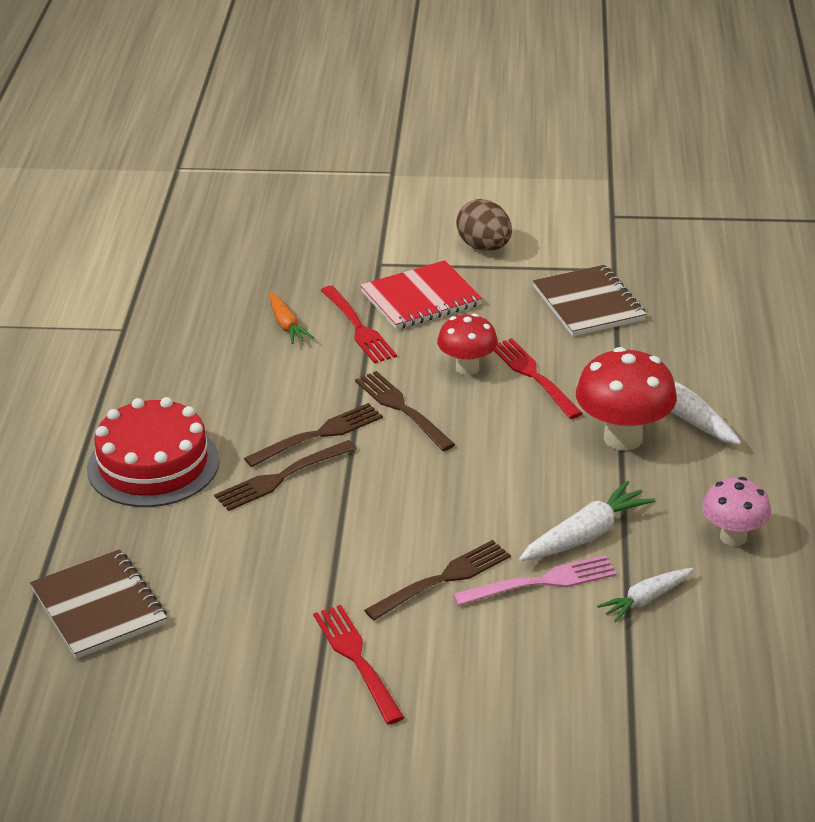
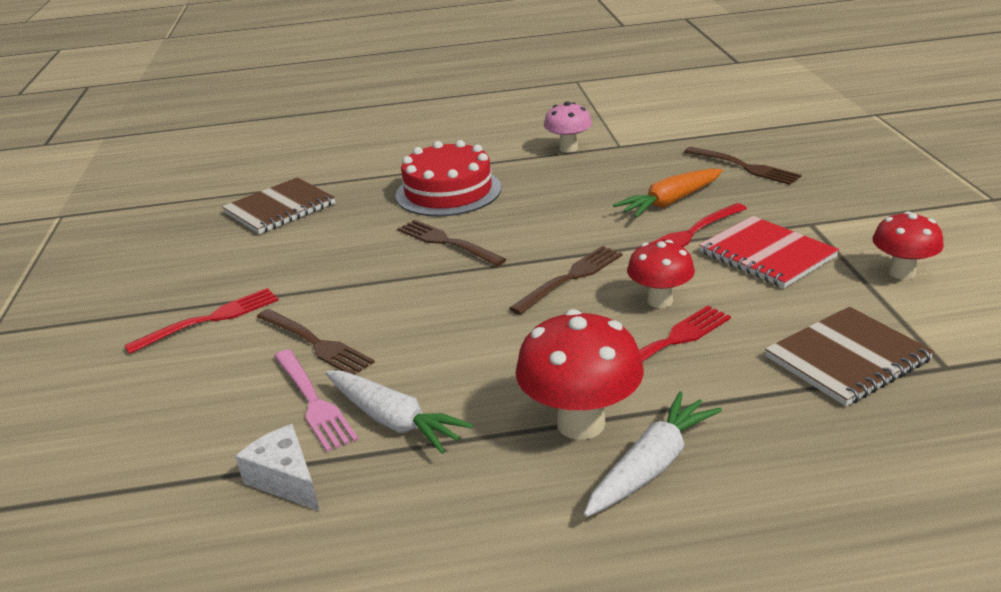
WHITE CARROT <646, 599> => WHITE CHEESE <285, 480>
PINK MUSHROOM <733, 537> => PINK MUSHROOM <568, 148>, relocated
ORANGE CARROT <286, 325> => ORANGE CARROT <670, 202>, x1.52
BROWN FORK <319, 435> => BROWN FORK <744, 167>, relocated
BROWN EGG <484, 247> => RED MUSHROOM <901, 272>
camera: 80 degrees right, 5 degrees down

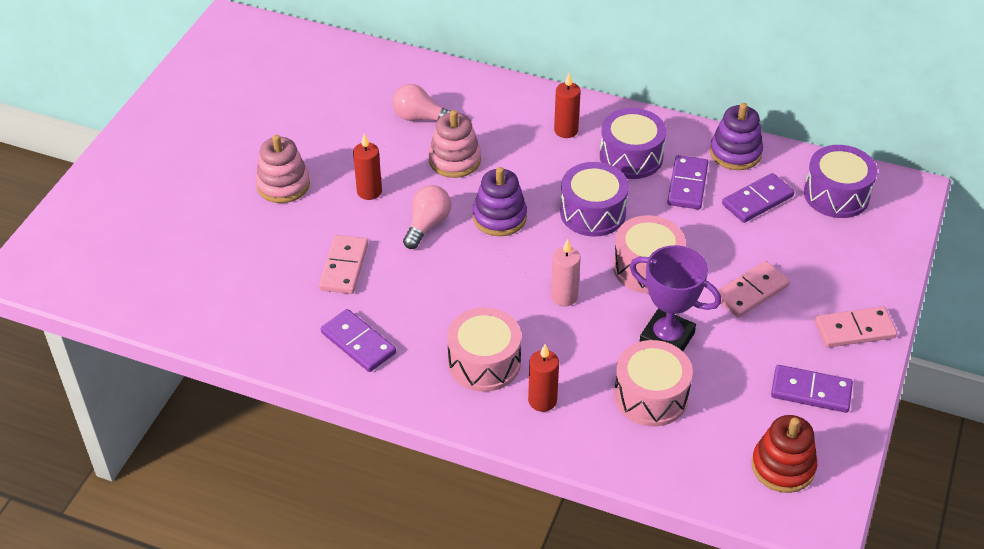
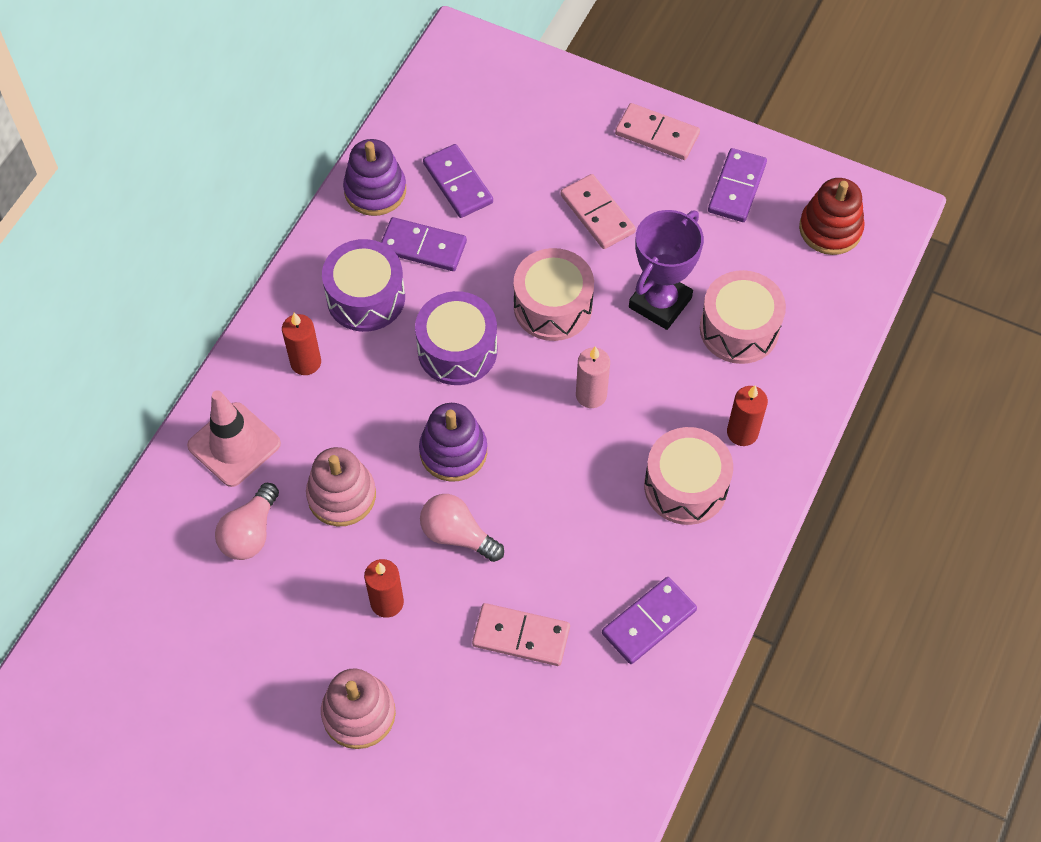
nothing => PINK TRAFFIC CONE <234, 444>
PINK DOMINO <854, 329> => PINK DOMINO <657, 134>, 60 degrees counterclockwise
PURPLE DRUM <836, 195> => nothing
camera: 85 degrees left, 15 degrees up

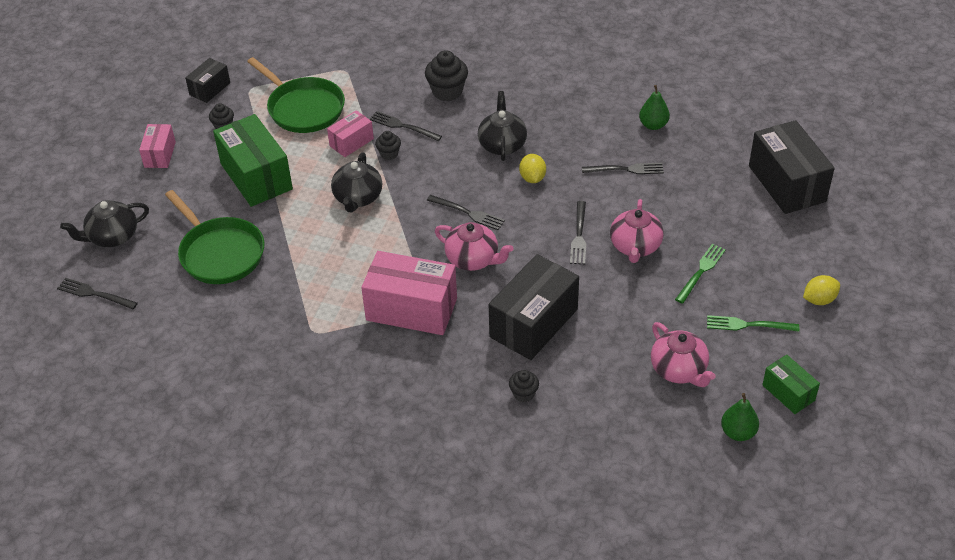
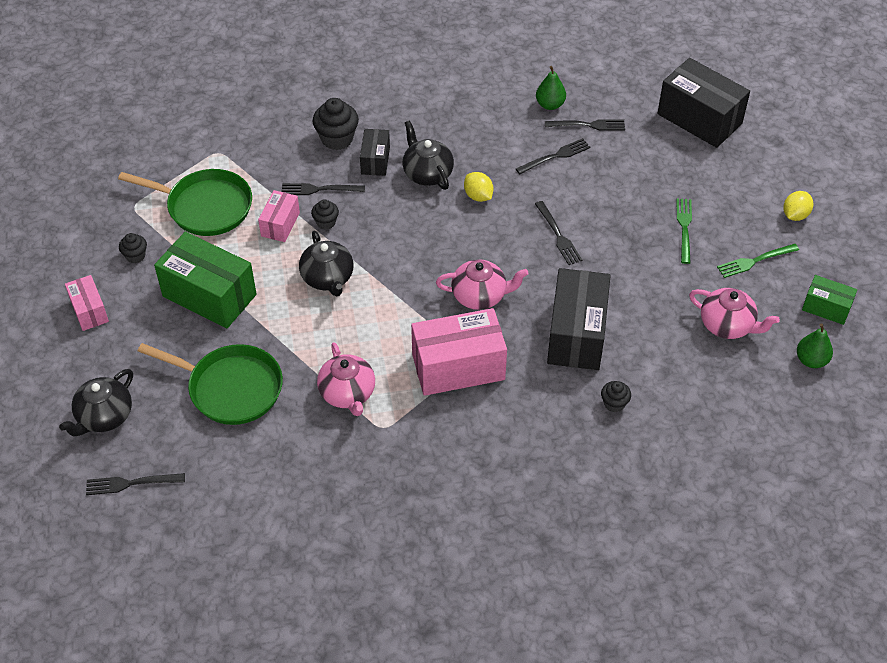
PINK TEAPOT <635, 247> => PINK TEAPOT <347, 394>, relocated
BLACK BOX <210, 89> => BLACK BOX <375, 160>, relocated
BLACK FORK <468, 213> => BLACK FORK <588, 125>, relocated
camera: 30 degrees left, 5 degrees up

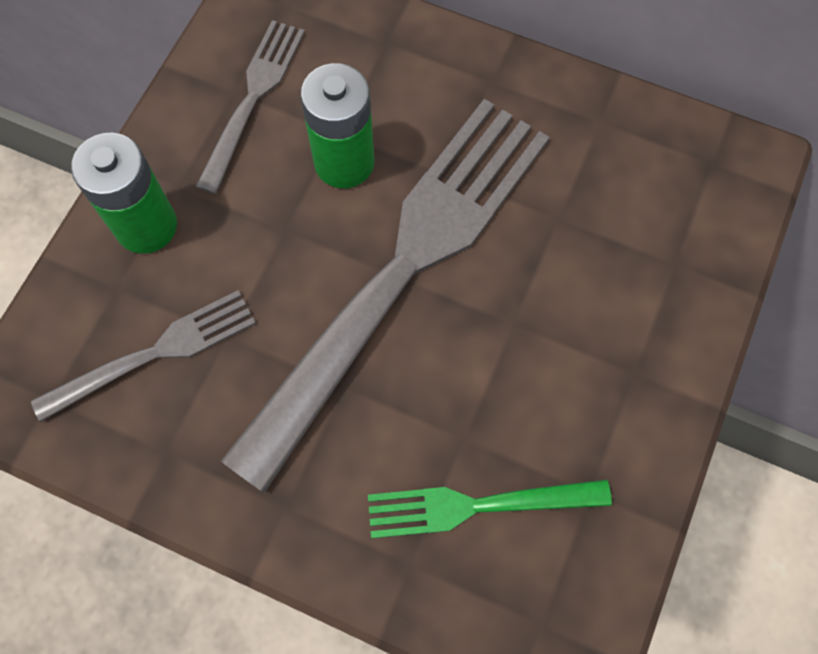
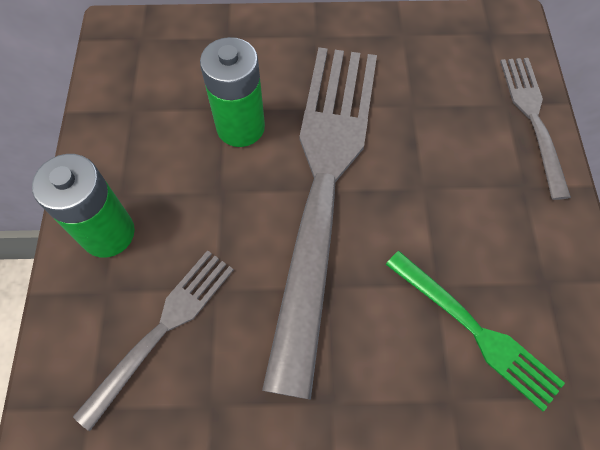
GREEN FORK <478, 506> => GREEN FORK <475, 330>, 105 degrees counterclockwise
GREY FORK <252, 99> => GREY FORK <533, 119>, relocated
camera: 25 degrees left, 5 degrees down

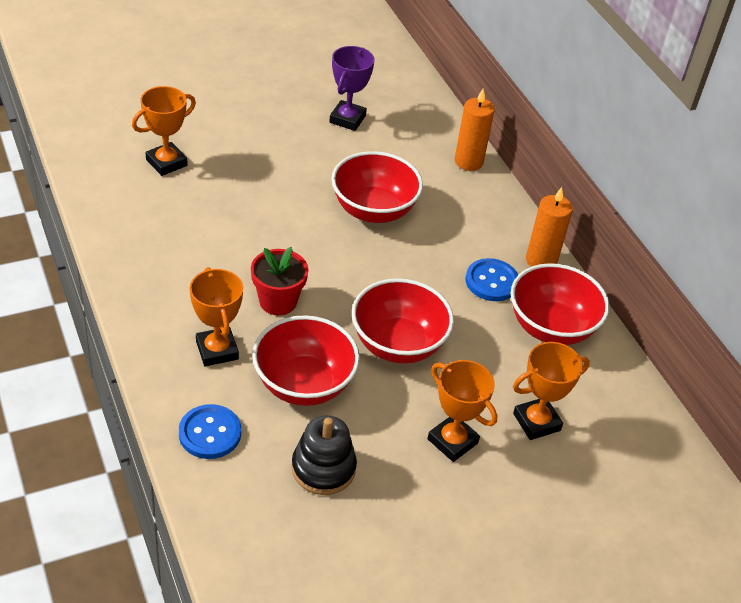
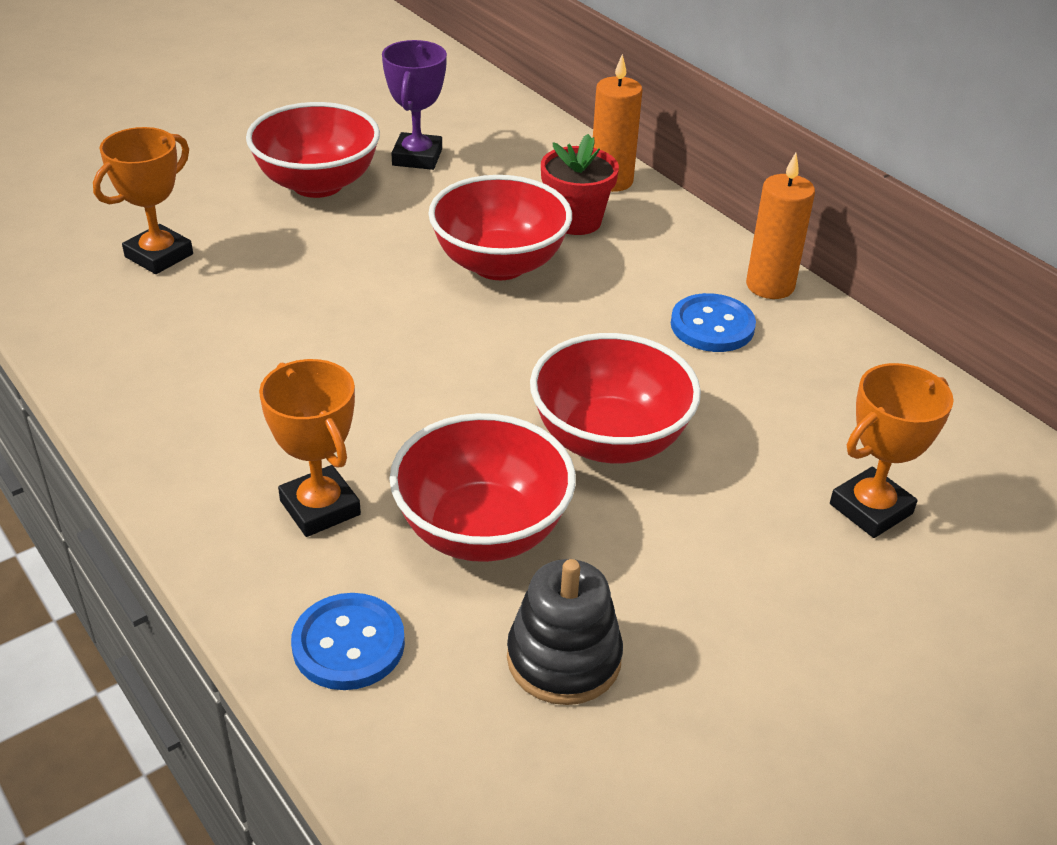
RED BOWL <551, 327> => RED BOWL <317, 184>, relocated
RED FLOWER POT <278, 301> => RED FLOWER POT <576, 221>, relocated
ORANGE TROPHY <452, 441> => nothing
camera: 10 degrees left, 5 degrees down

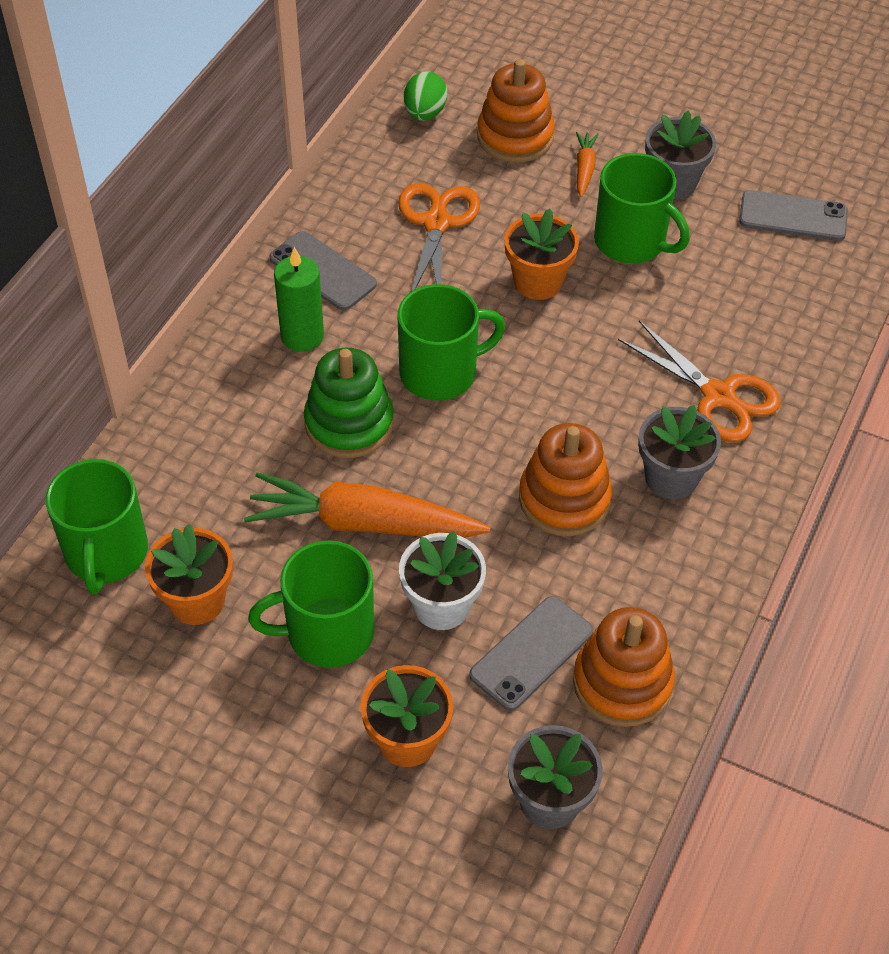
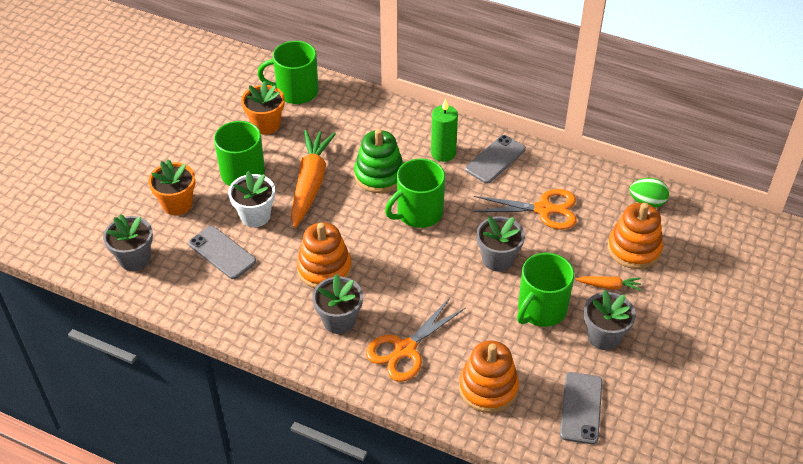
GREEN MUG <440, 373> => GREEN MUG <418, 213>, 75 degrees clockwise
ORANGE STACKING TOY <622, 683> => ORANGE STACKING TOY <488, 388>, relocated
ORANGE FLOWER POT <538, 282> => GREY FLOWER POT <497, 259>
camera: 90 degrees right, 5 degrees down

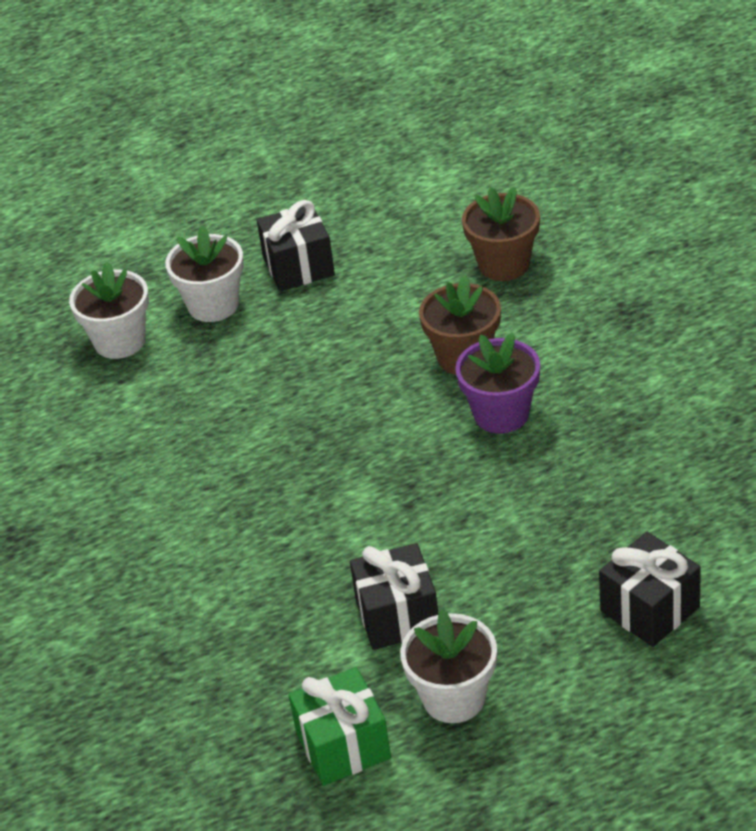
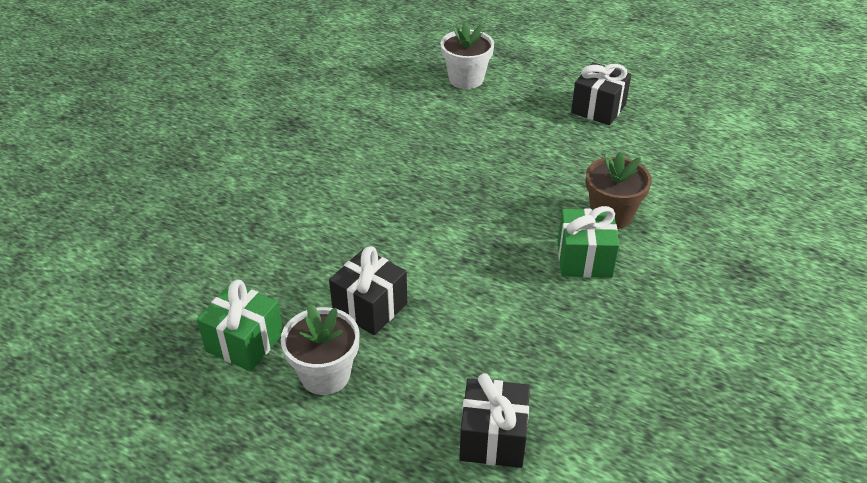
PURPLE FLOWER POT <501, 414> => GREEN GIFT <584, 259>
WHITE FLOWER POT <213, 305> => nothing
BROWN FLOWER POT <504, 264> => nothing
camera: 45 degrees right, 0 degrees up

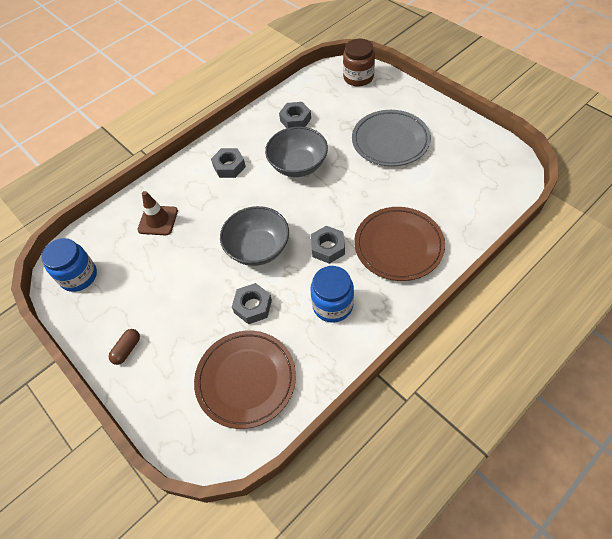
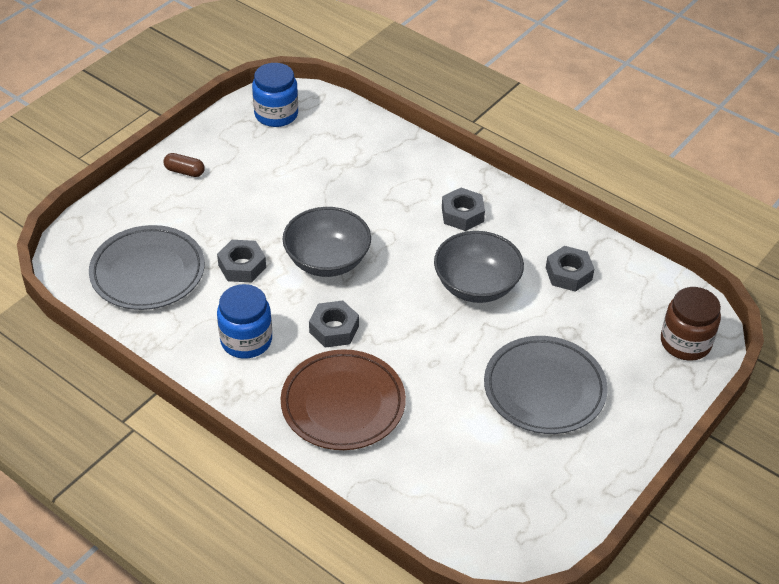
BROWN PLATE <246, 380> => GREY PLATE <148, 272>
BROWN TRAFFIC CONE <158, 220> => nothing
camera: 75 degrees right, 10 degrees down

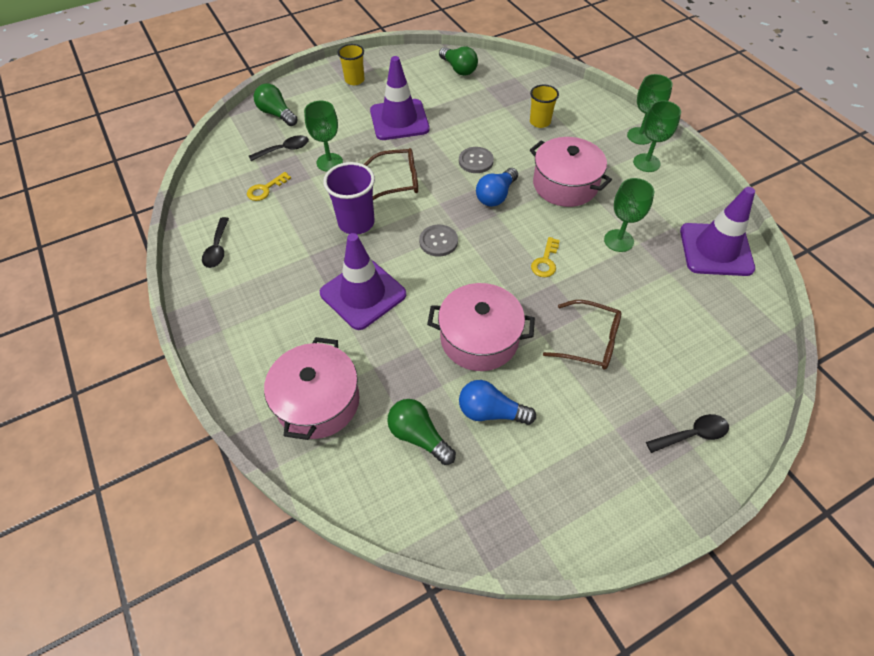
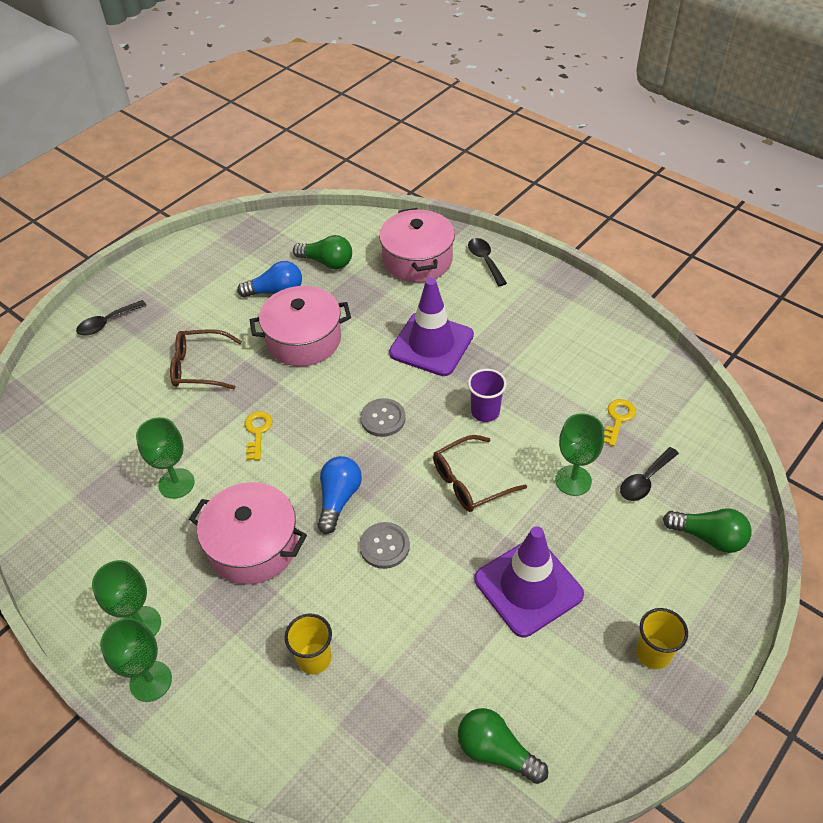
BLACK SPOON <217, 249> => BLACK SPOON <485, 260>, relocated
PURPLE CUP <356, 223> => PURPLE CUP <485, 412>, x0.66
PURPLE TRAFFIC CONE <716, 250> => nothing
camera: 160 degrees right, 5 degrees down

